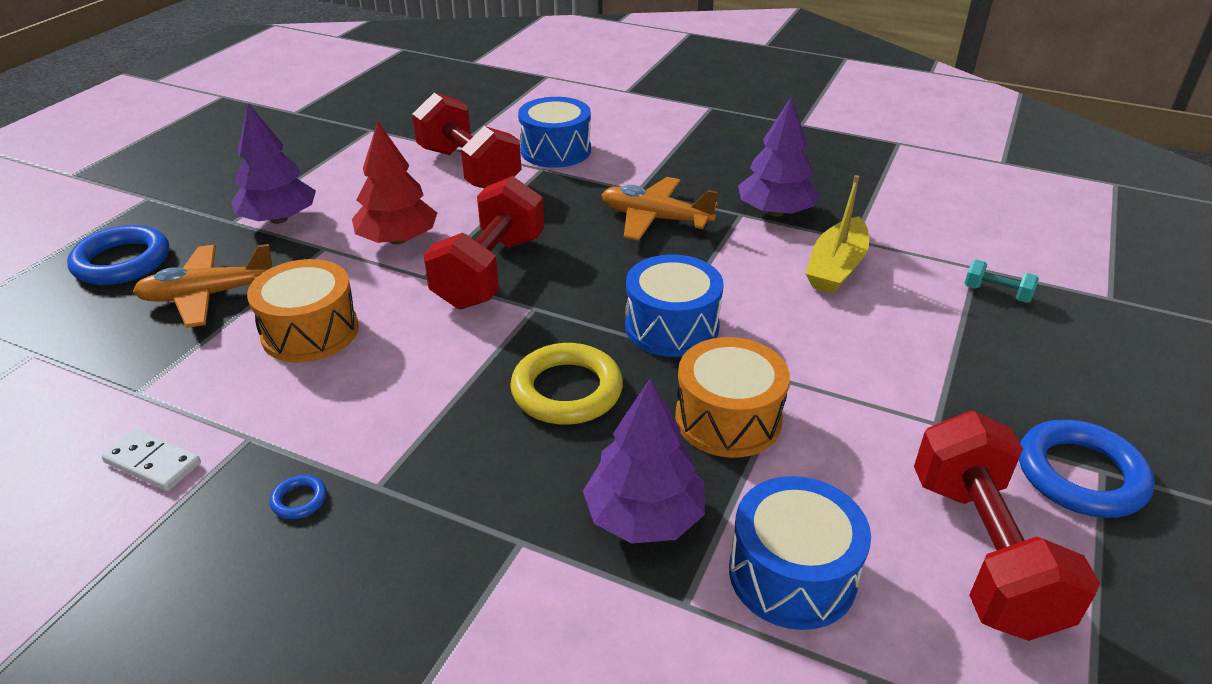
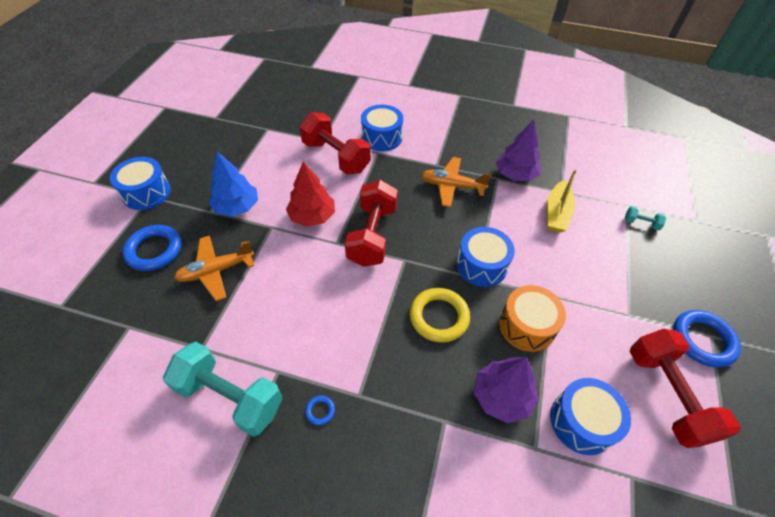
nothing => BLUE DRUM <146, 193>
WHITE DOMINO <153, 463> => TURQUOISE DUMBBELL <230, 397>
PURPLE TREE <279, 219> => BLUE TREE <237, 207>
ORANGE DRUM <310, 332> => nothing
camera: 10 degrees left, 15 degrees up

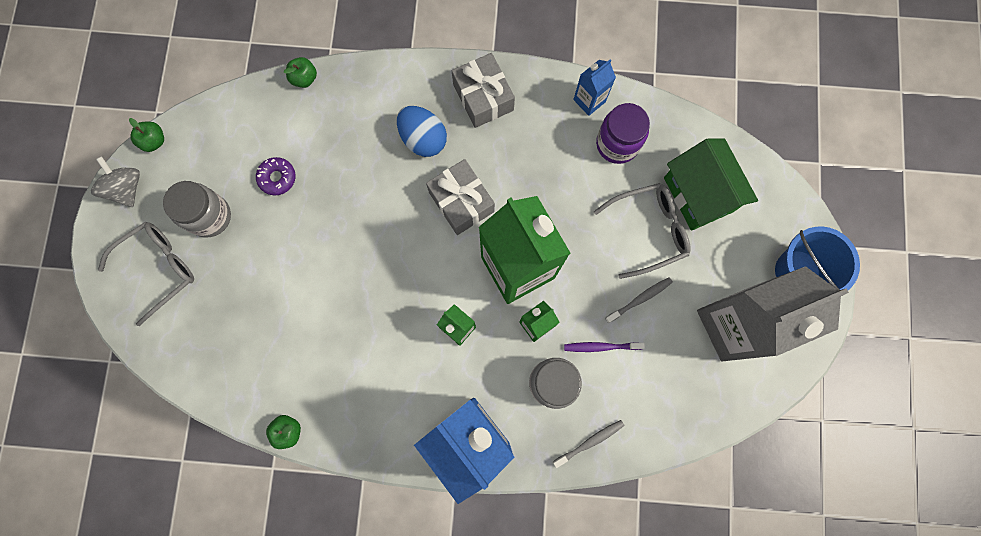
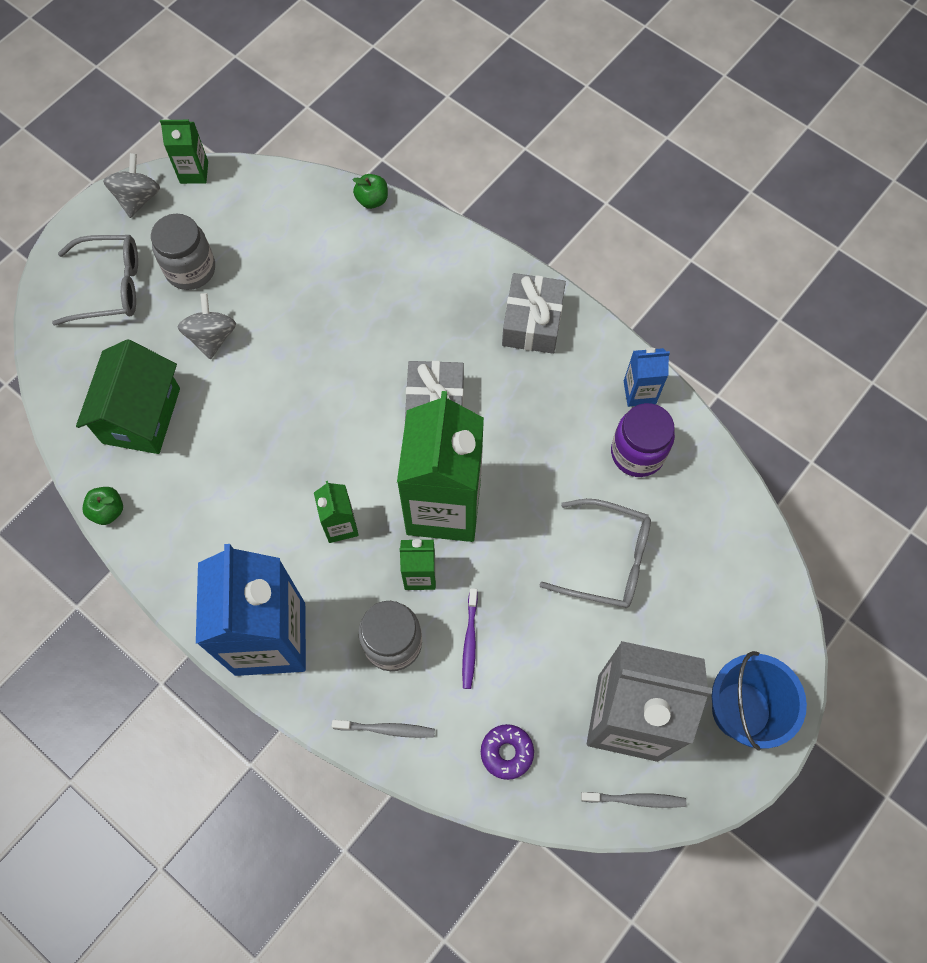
GREEN HOUSE <698, 194> => GREEN HOUSE <141, 415>, relocated
GREEN APPLE <154, 141> => GREEN CARTON <194, 172>
nothing => GREY SPINNING TOP <212, 337>
PURPLE TOOTHBRUSH <601, 346> => PURPLE TOOTHBRUSH <470, 642>, 120 degrees counterclockwise
PURPLE DONUT <277, 178> => PURPLE DONUT <507, 752>, relocated
GREY TOOTHBRUSH <640, 299> => GREY TOOTHBRUSH <635, 800>, relocated
BLUE EGG <423, 139> => nothing
camera: 35 degrees right, 10 degrees down

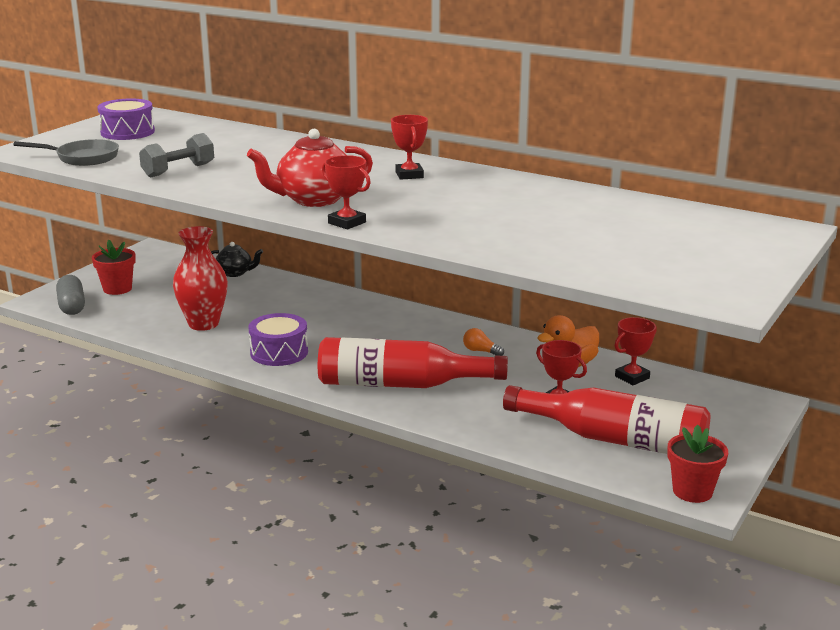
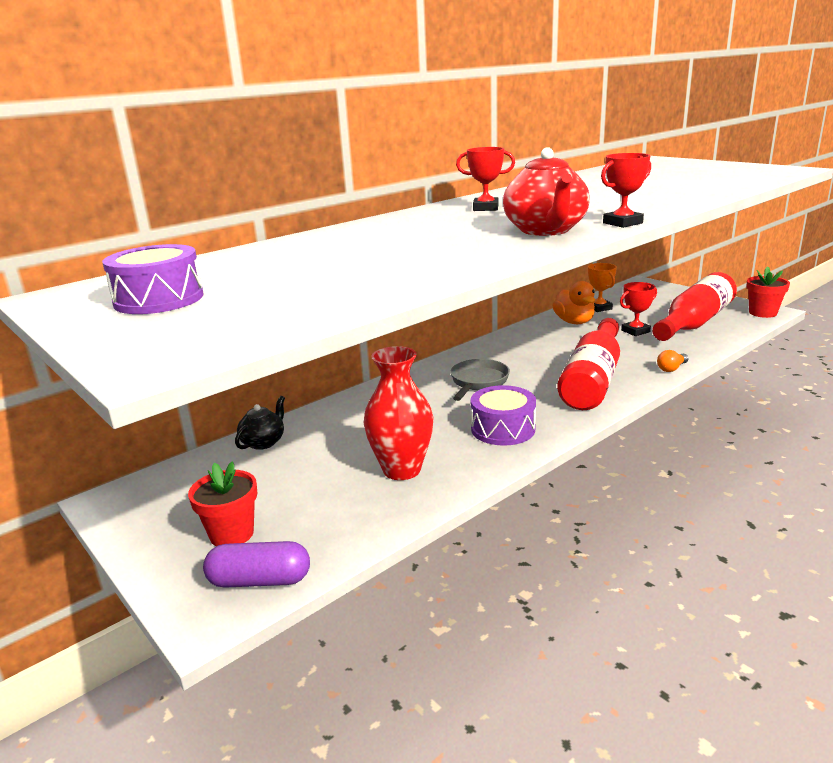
GREY CAPSULE <72, 306> => PURPLE CAPSULE <260, 580>
GREY PAN <83, 158> => GREY PAN <478, 382>, relocated
RED TROPHY <632, 377> => ORANGE TROPHY <599, 308>
ORANGE LIGHT BULB <481, 351> => ORANGE LIGHT BULB <671, 368>, relocated
GREY DUMBBELL <178, 170> => nothing
camera: 70 degrees left, 0 degrees up

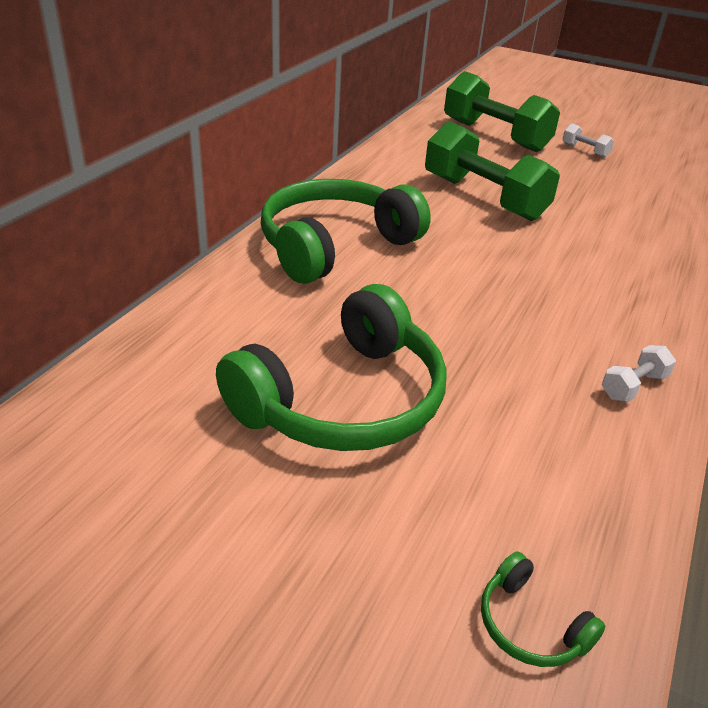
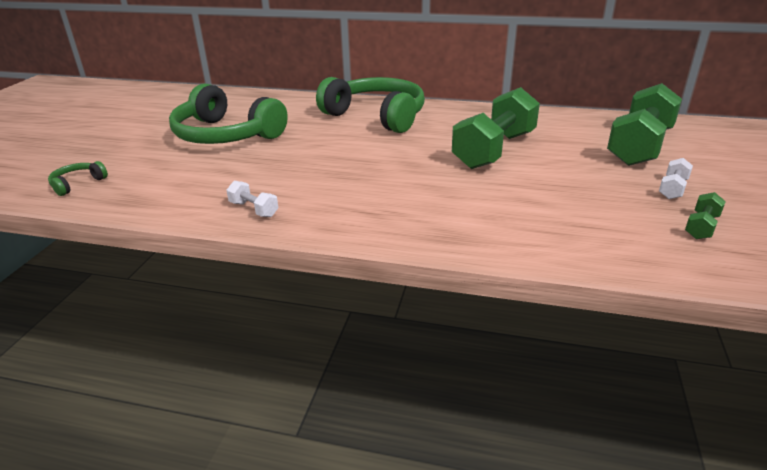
nothing => GREEN DUMBBELL <701, 227>
camera: 80 degrees right, 5 degrees down

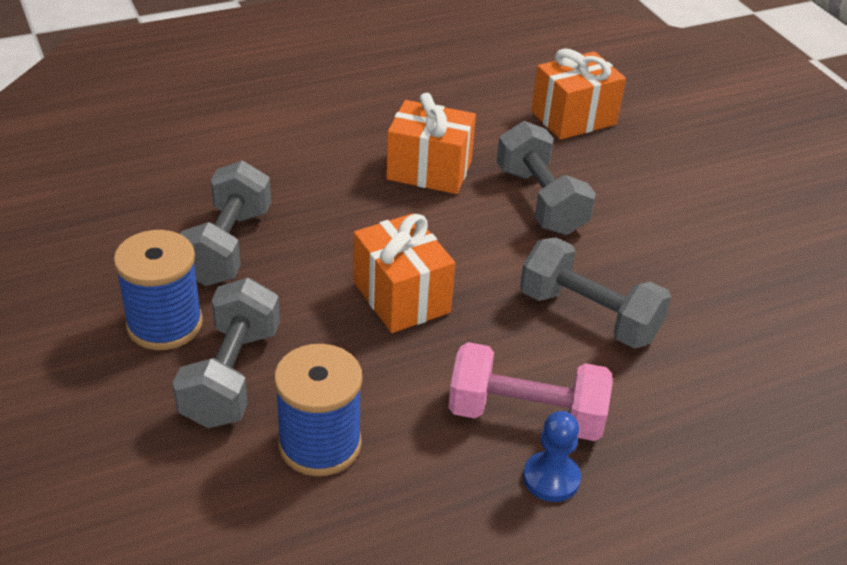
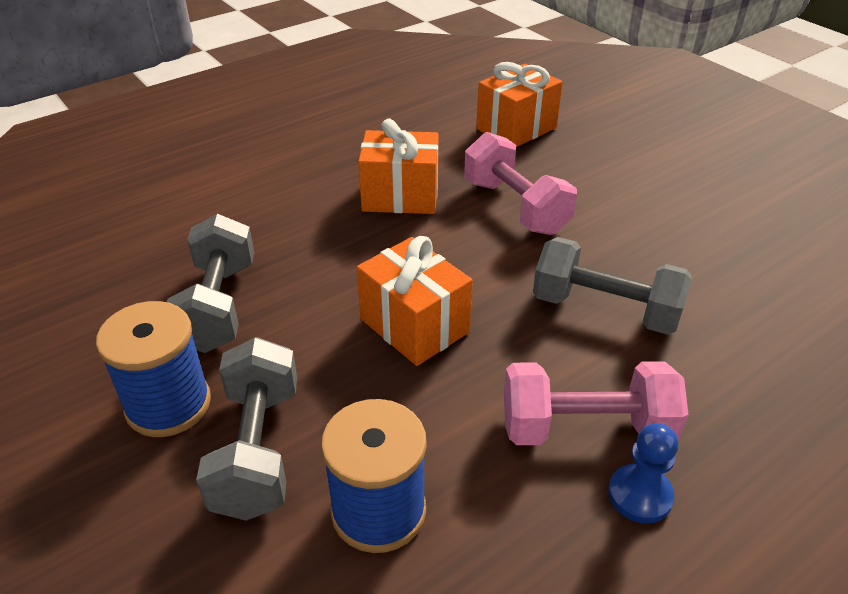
GREY DUMBBELL <540, 201> => PINK DUMBBELL <515, 207>
camera: 10 degrees left, 0 degrees up

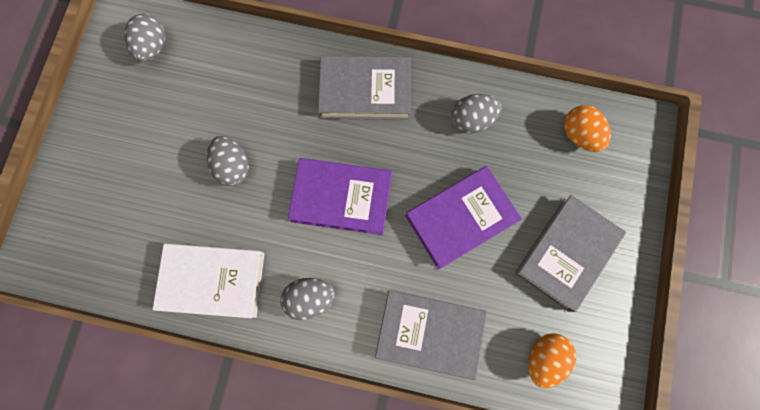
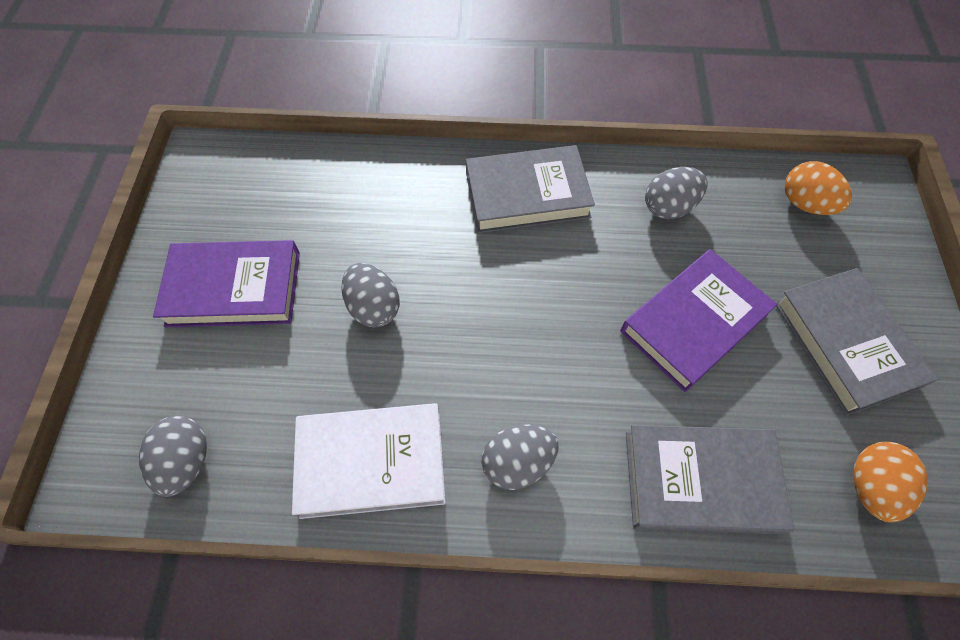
GREY EGG <153, 47> => GREY EGG <186, 461>, relocated
PURPLE BOOK <341, 198> => PURPLE BOOK <234, 288>, relocated
GREY BOOK <566, 254> => GREY BOOK <845, 343>, 45 degrees counterclockwise
camera: 10 degrees left, 15 degrees down

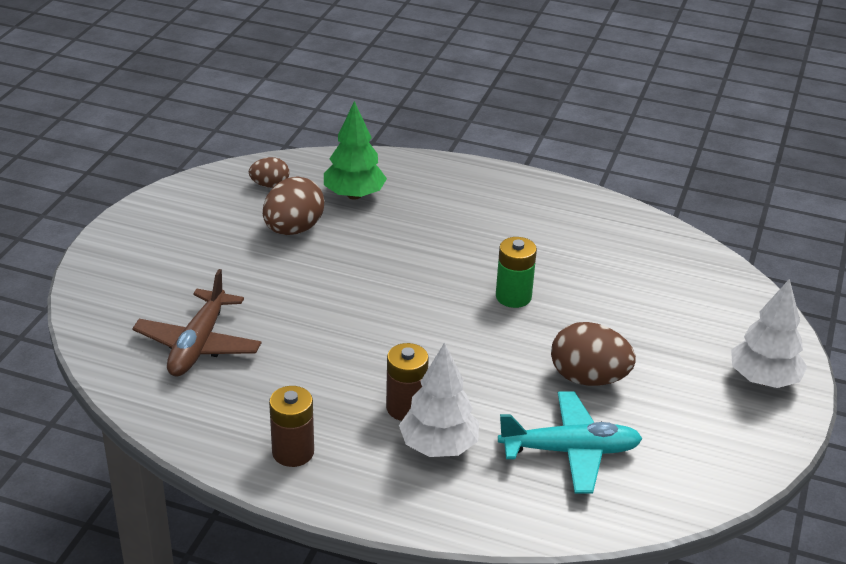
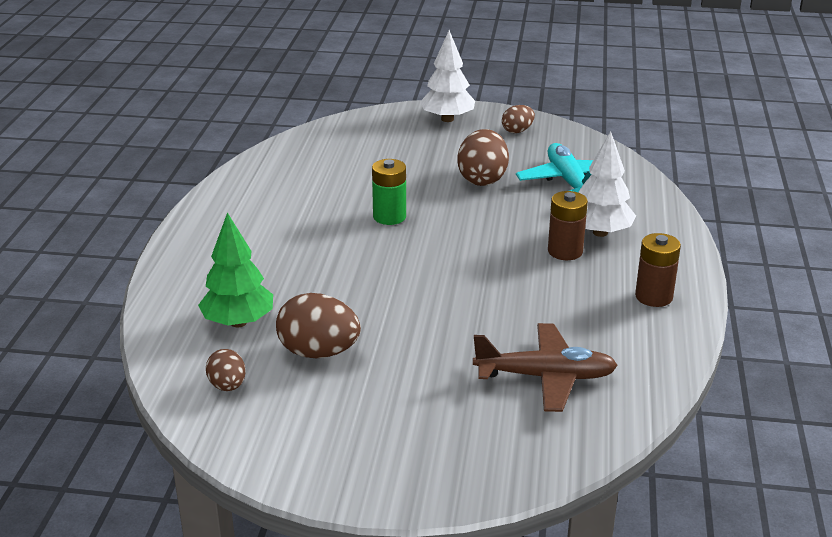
nothing => BROWN EGG <517, 131>
camera: 100 degrees left, 5 degrees down

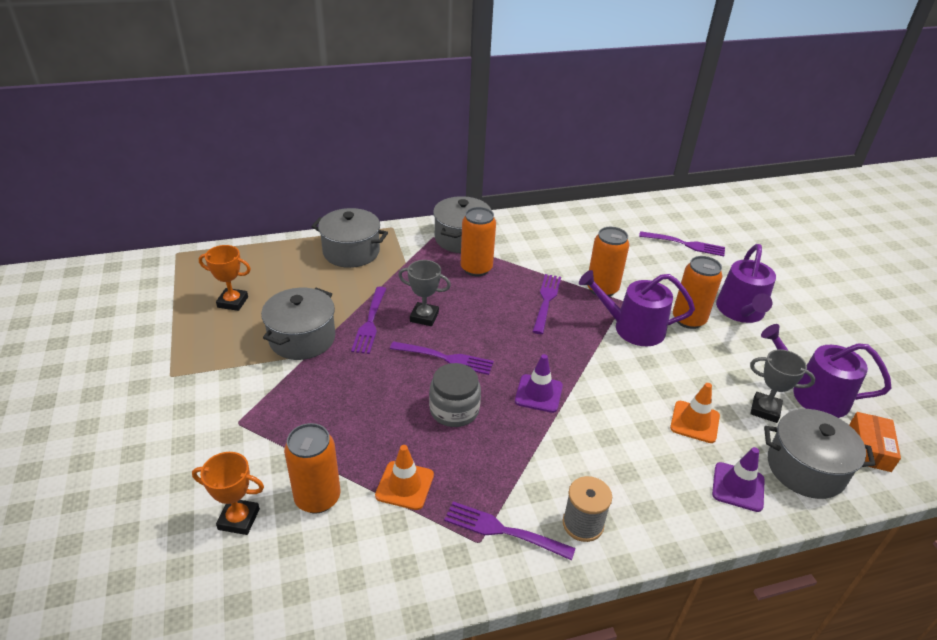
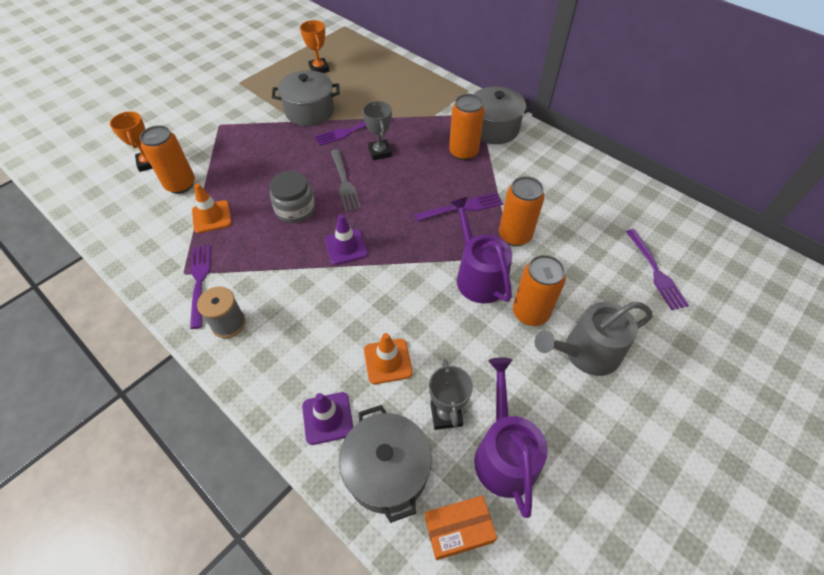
PURPLE FORK <444, 358> => GREY FORK <344, 182>
PURPLE WATERING CAN <741, 311> => GREY WATERING CAN <586, 352>
GREY POT <351, 252> => nothing
camera: 60 degrees right, 15 degrees up

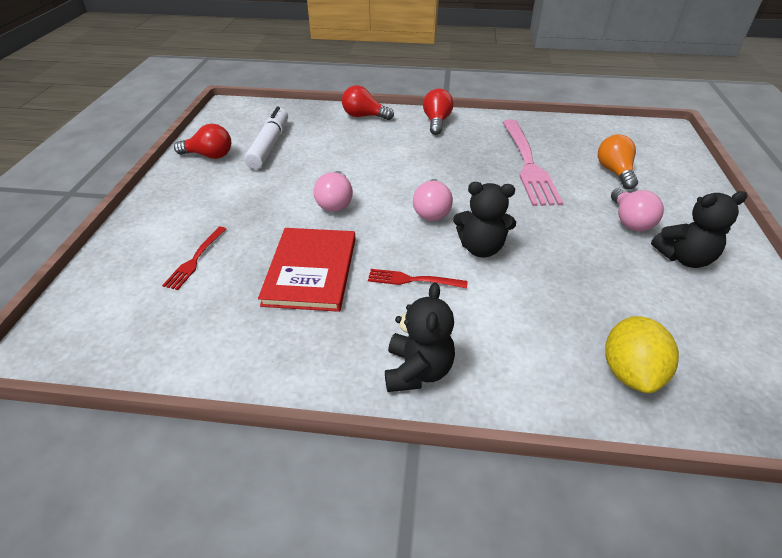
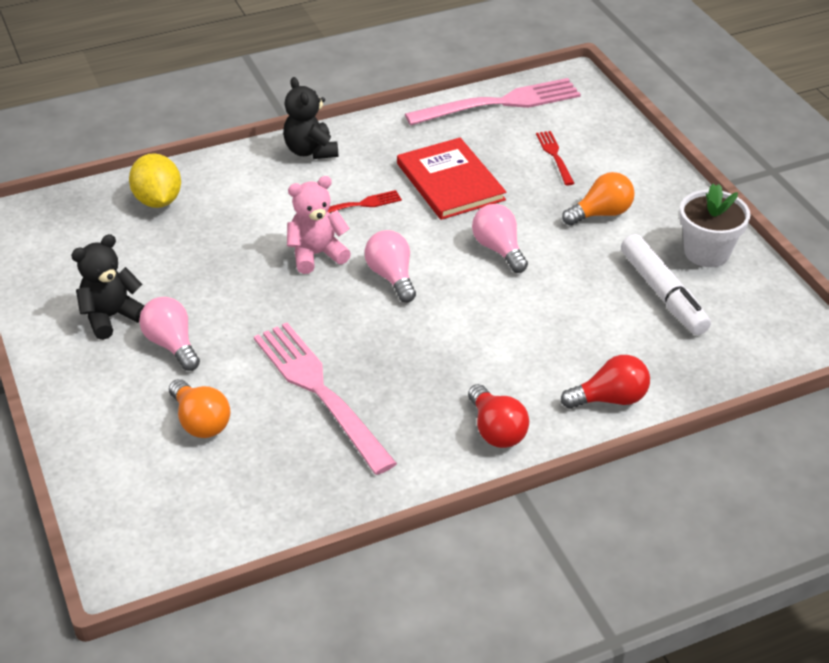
BLACK TEDDY BEAR <481, 248> => PINK TEDDY BEAR <317, 254>
nothing => PINK FORK <500, 103>
nothing => ORANGE LIGHT BULB <601, 213>
RED LIGHT BULB <209, 155> => WHITE FLOWER POT <706, 252>
camera: 150 degrees right, 0 degrees up

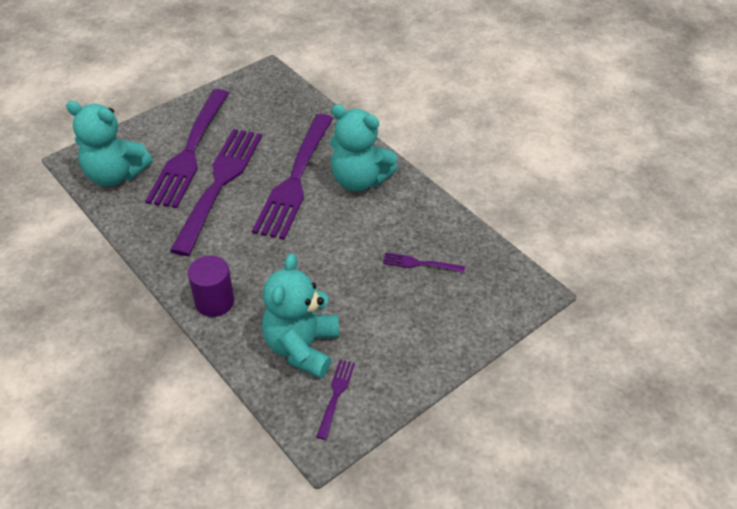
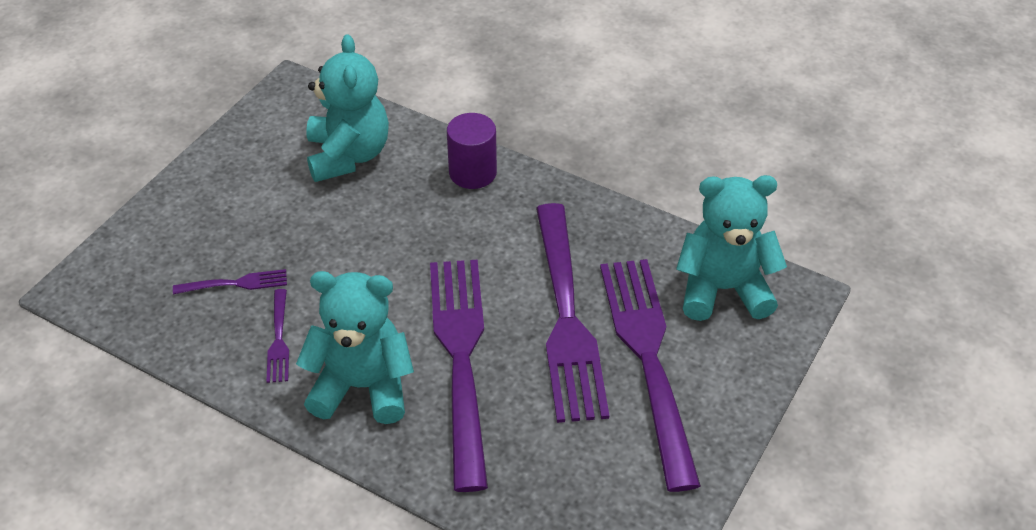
PURPLE FORK <336, 395> => PURPLE FORK <278, 339>, relocated
camera: 160 degrees right, 0 degrees up

